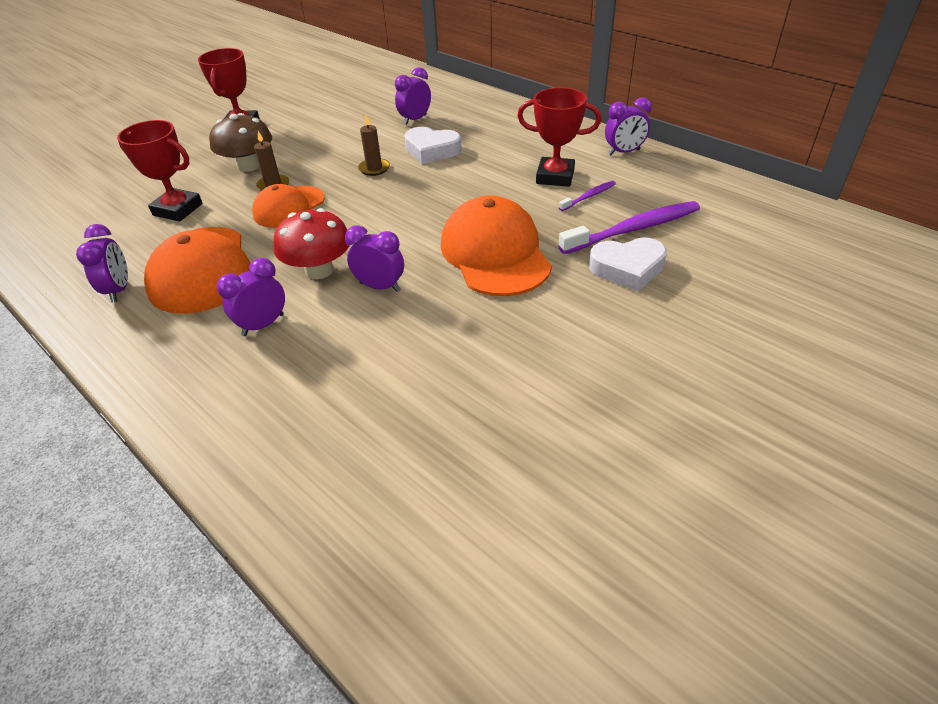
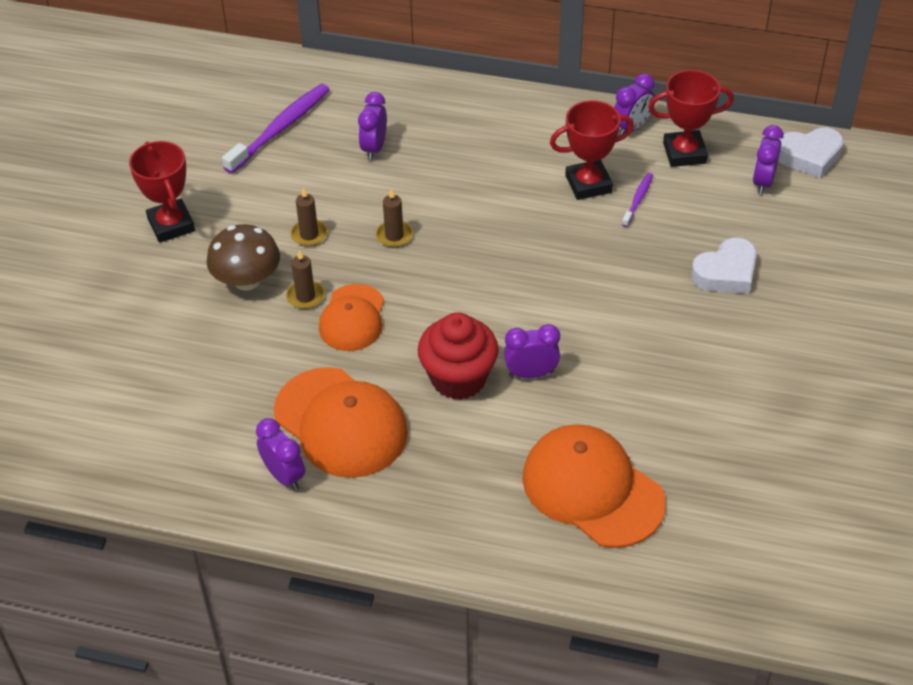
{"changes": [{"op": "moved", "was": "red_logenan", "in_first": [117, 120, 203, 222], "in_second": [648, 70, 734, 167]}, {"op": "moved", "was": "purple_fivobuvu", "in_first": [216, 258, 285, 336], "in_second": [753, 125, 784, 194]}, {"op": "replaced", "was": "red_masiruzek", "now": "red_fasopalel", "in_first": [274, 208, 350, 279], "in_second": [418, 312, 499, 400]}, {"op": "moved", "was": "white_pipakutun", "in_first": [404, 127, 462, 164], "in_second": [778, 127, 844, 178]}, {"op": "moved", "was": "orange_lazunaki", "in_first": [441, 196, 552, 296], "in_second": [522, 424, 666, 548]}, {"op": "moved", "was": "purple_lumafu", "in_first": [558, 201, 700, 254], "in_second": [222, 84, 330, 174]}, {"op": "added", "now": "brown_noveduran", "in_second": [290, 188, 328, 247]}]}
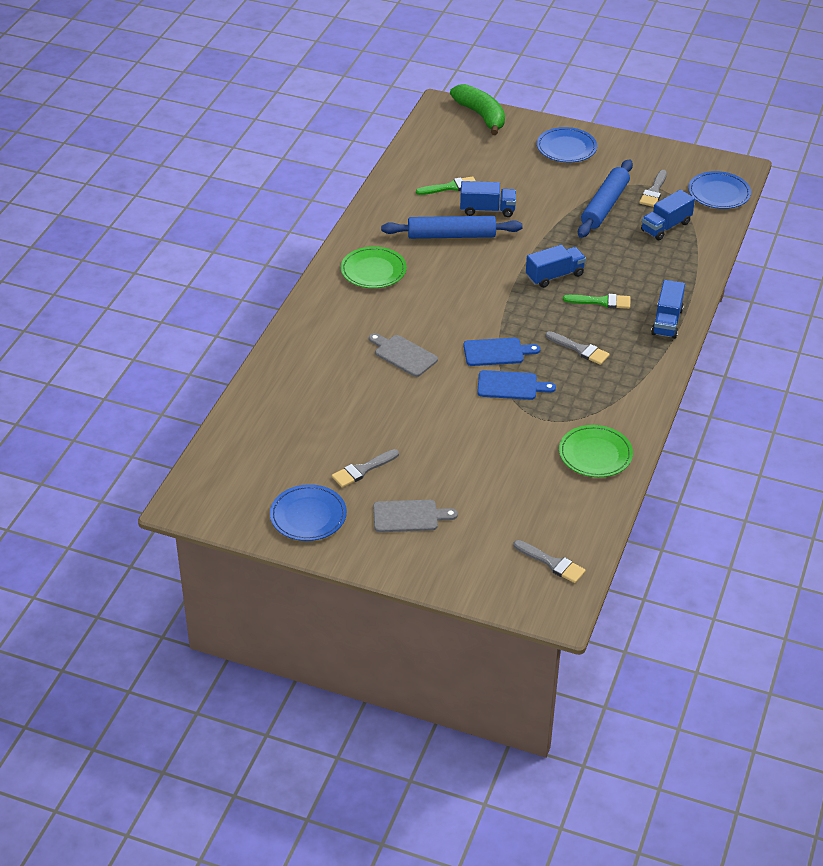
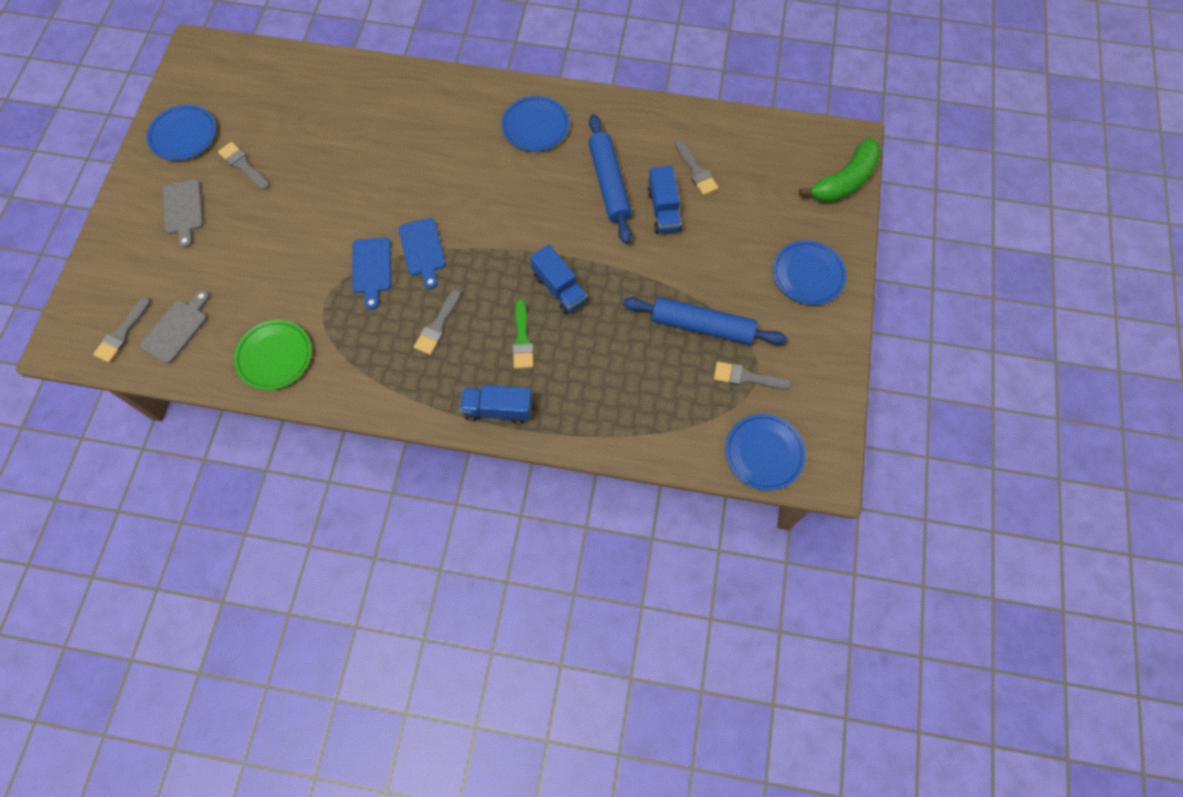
{"changes": [{"op": "recoloured", "was": "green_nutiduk", "now": "blue_nutiduk", "in_first": [341, 246, 407, 288], "in_second": [502, 96, 570, 151]}, {"op": "moved", "was": "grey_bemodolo", "in_first": [369, 333, 438, 377], "in_second": [140, 290, 210, 364]}, {"op": "recoloured", "was": "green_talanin", "now": "grey_talanin", "in_first": [416, 176, 476, 195], "in_second": [675, 140, 719, 196]}, {"op": "removed", "was": "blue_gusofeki", "in_first": [641, 190, 695, 240]}]}
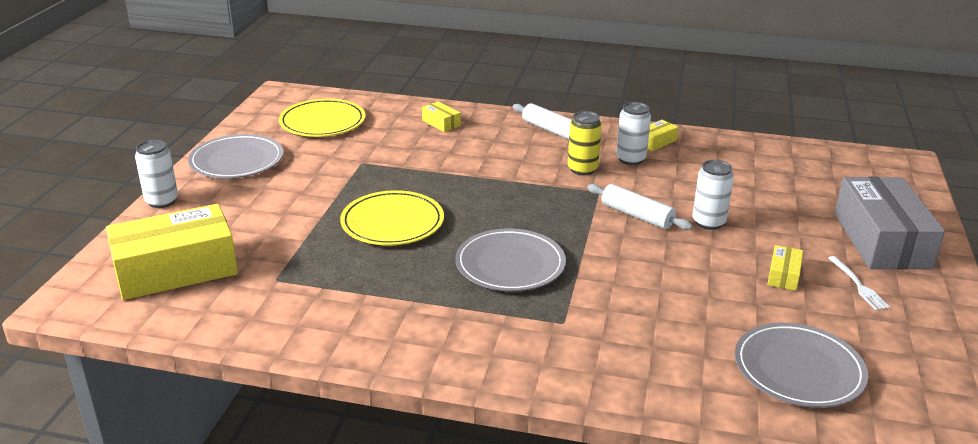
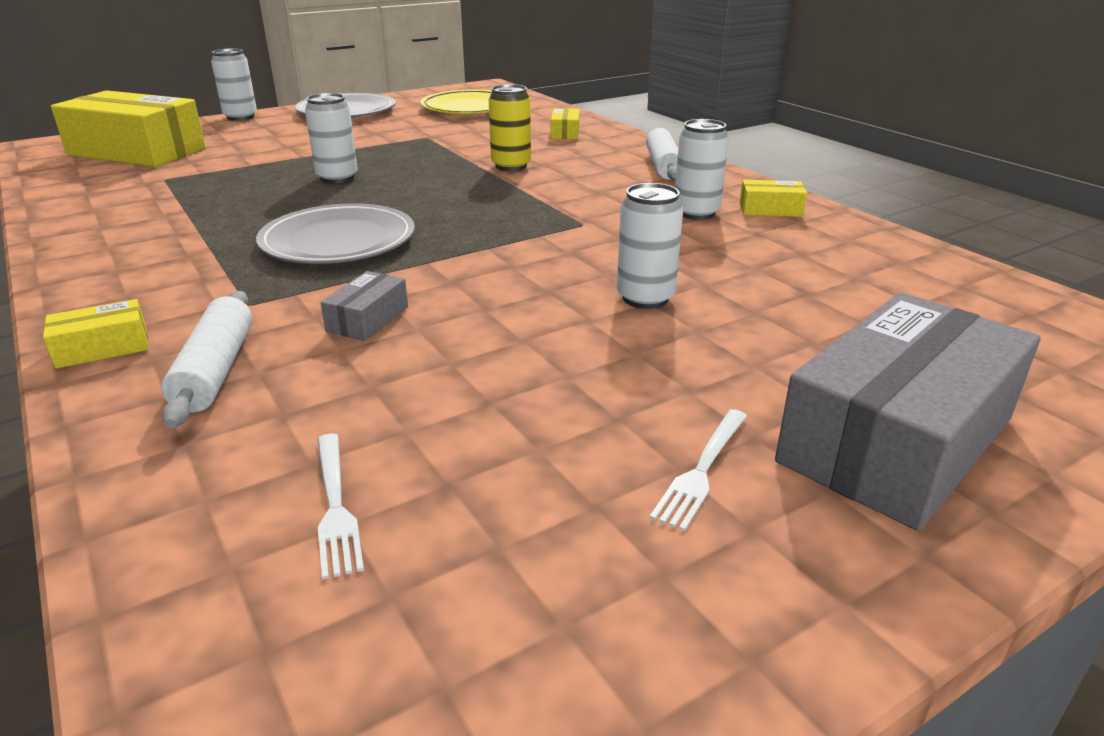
{"changes": [{"op": "replaced", "was": "yellow_nutiduk", "now": "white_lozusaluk", "in_first": [340, 190, 444, 245], "in_second": [305, 93, 358, 183]}, {"op": "moved", "was": "yellow_lozusaluk", "in_first": [568, 111, 602, 175], "in_second": [489, 84, 531, 171]}, {"op": "moved", "was": "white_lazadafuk", "in_first": [587, 184, 693, 230], "in_second": [161, 291, 252, 428]}, {"op": "replaced", "was": "grey_nutiduk", "now": "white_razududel", "in_first": [735, 323, 868, 408], "in_second": [318, 434, 364, 580]}, {"op": "moved", "was": "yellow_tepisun", "in_first": [767, 245, 803, 291], "in_second": [43, 299, 148, 369]}, {"op": "added", "now": "grey_tepisun", "in_second": [321, 271, 408, 341]}]}
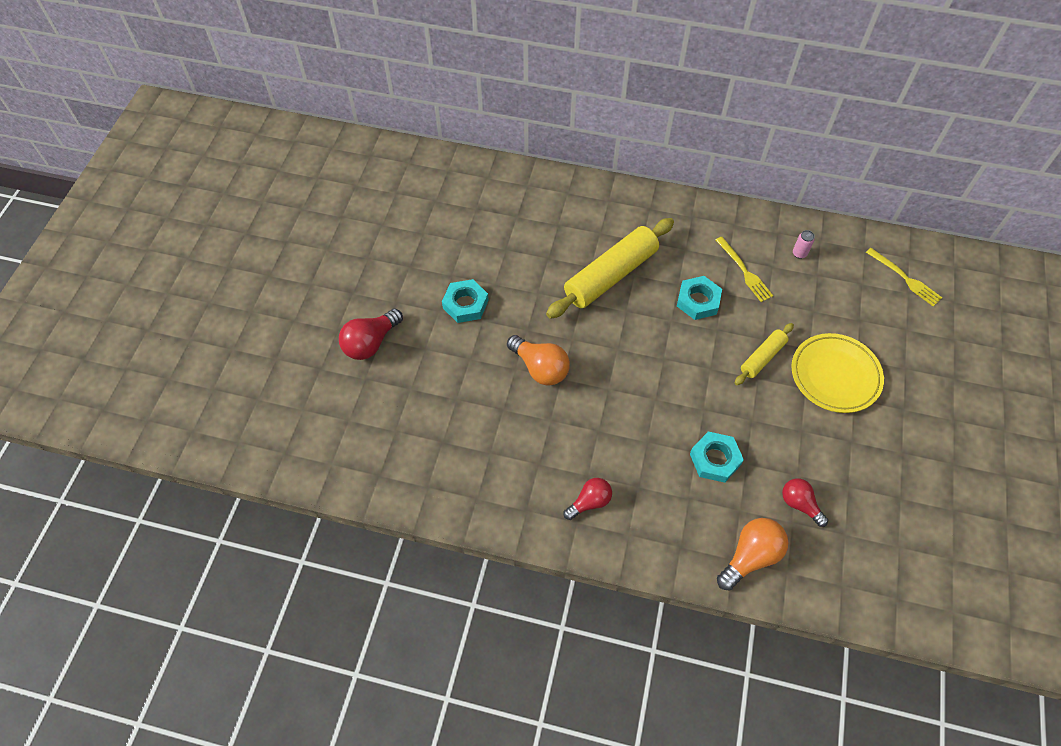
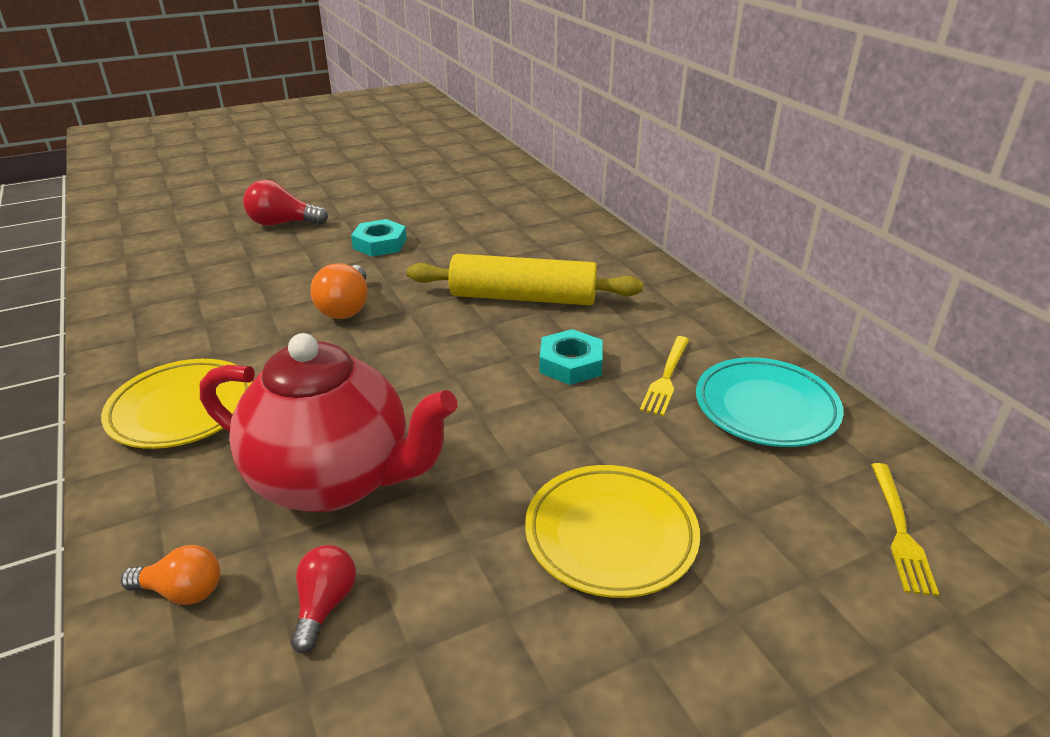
{"changes": [{"op": "replaced", "was": "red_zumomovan", "now": "yellow_nutiduk", "in_first": [563, 478, 612, 520], "in_second": [101, 359, 253, 449]}, {"op": "replaced", "was": "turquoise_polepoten", "now": "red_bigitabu", "in_first": [690, 431, 744, 483], "in_second": [200, 333, 458, 512]}, {"op": "resized", "was": "orange_zumomovan", "in_first": [717, 518, 788, 591], "in_second": [121, 545, 220, 605], "ratio": 0.67}, {"op": "removed", "was": "yellow_lazadafuk", "in_first": [735, 323, 794, 385]}, {"op": "replaced", "was": "pink_lozusaluk", "now": "turquoise_nutiduk", "in_first": [793, 230, 815, 259], "in_second": [696, 357, 844, 447]}]}
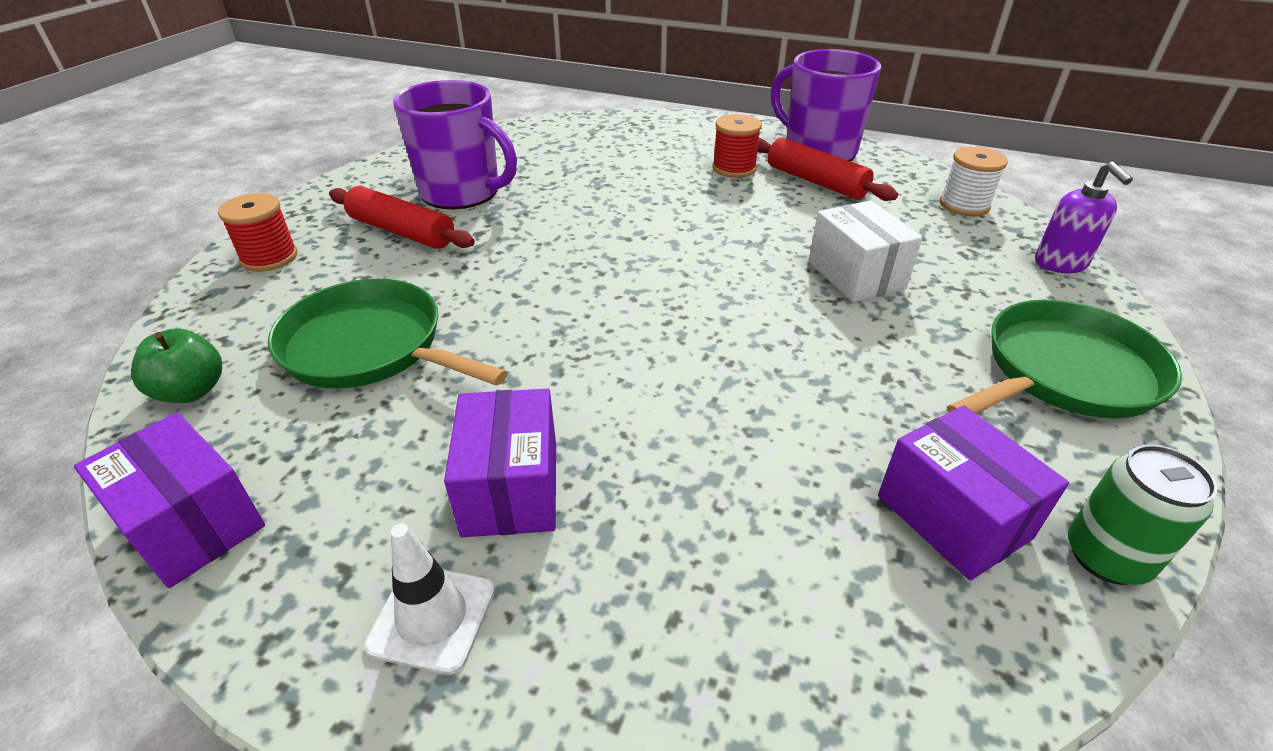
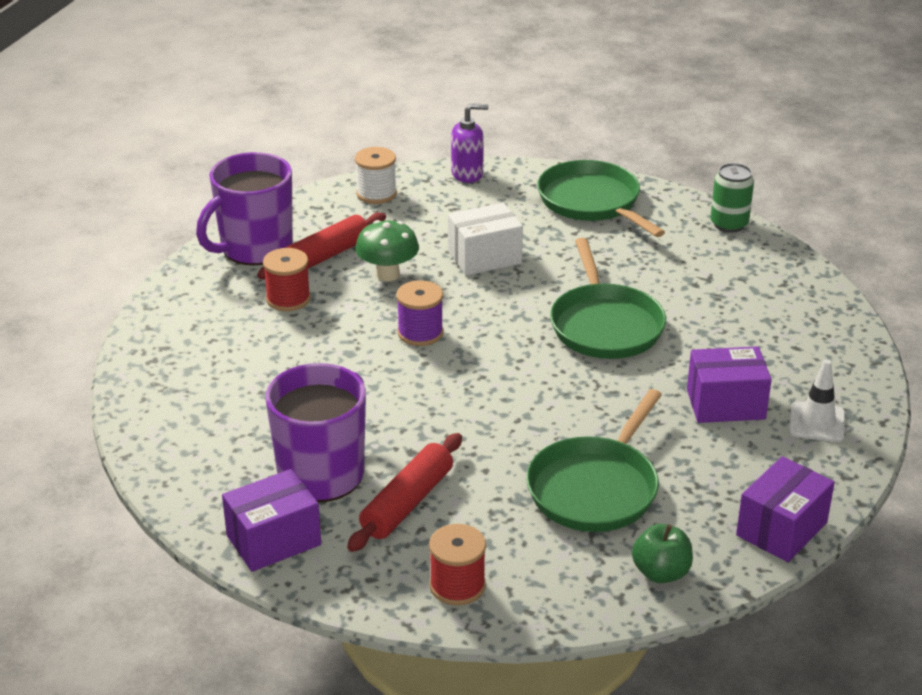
{"changes": [{"op": "moved", "was": "purple_tepisun", "in_first": [878, 405, 1069, 581], "in_second": [222, 469, 321, 572]}, {"op": "added", "now": "green_masiruzek", "in_second": [355, 220, 419, 281]}, {"op": "added", "now": "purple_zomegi", "in_second": [396, 280, 443, 346]}, {"op": "added", "now": "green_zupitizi", "in_second": [550, 238, 666, 359]}]}
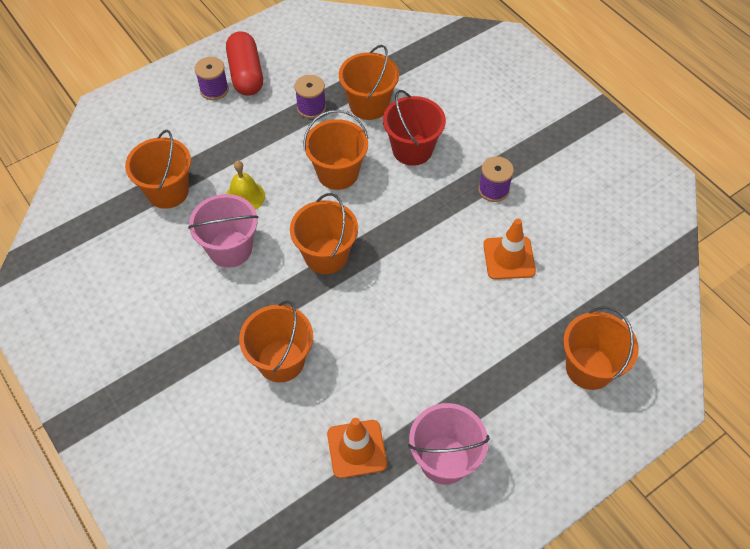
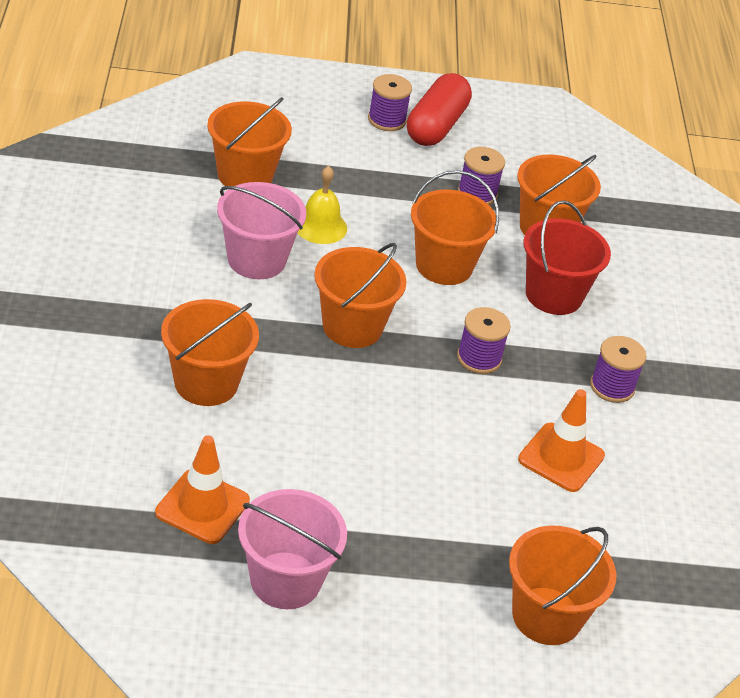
{"changes": [{"op": "added", "now": "purple_zomegi", "in_second": [457, 307, 511, 374]}]}
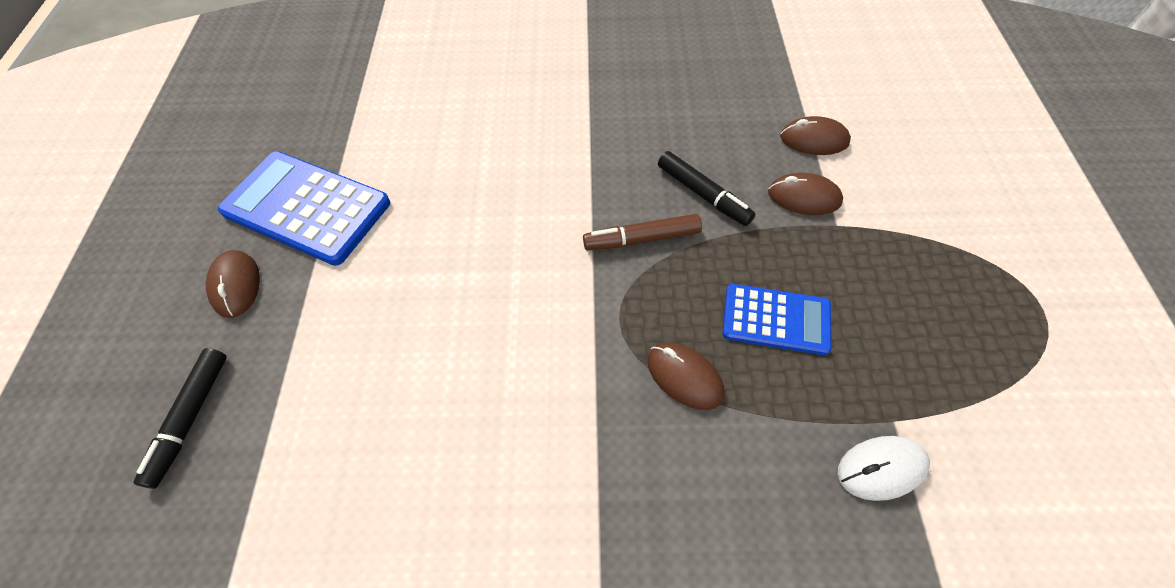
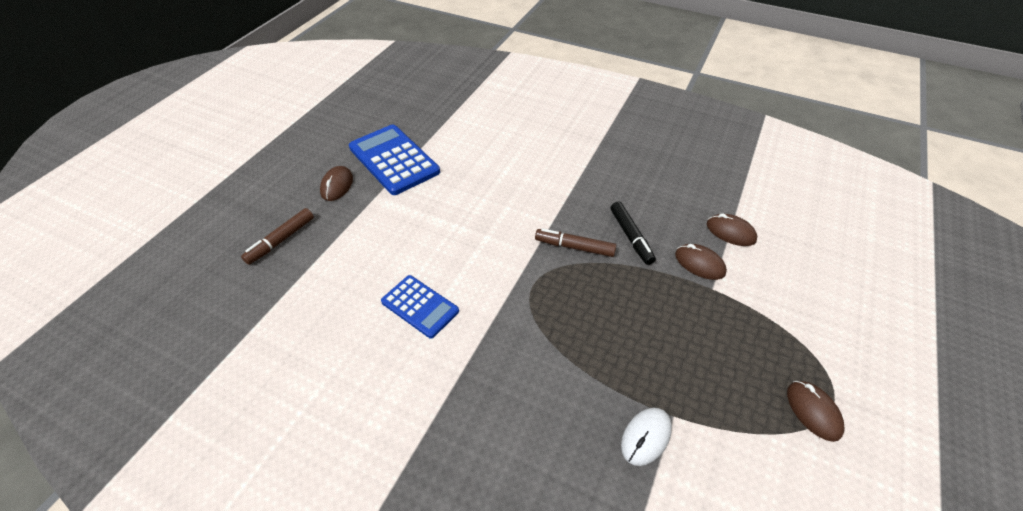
{"changes": [{"op": "recoloured", "was": "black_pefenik", "now": "brown_pefenik", "in_first": [134, 348, 227, 489], "in_second": [241, 208, 314, 265]}, {"op": "moved", "was": "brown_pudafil", "in_first": [647, 343, 724, 410], "in_second": [787, 381, 845, 442]}, {"op": "moved", "was": "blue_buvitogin", "in_first": [722, 284, 832, 355], "in_second": [381, 275, 459, 338]}, {"op": "turned", "was": "white_pudafil", "in_first": [838, 436, 930, 501], "in_second": [621, 408, 672, 466], "clockwise": -60}]}
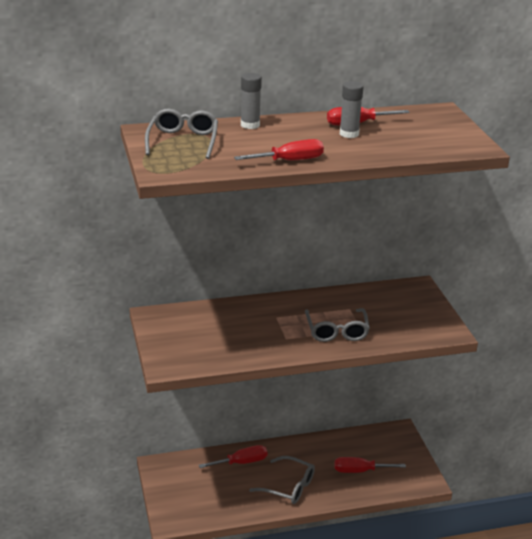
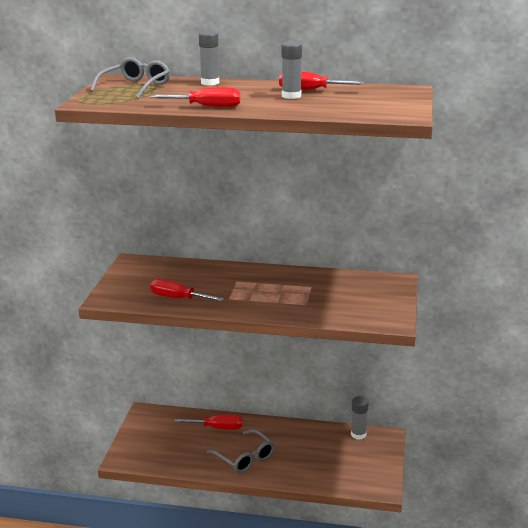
{"changes": [{"op": "removed", "was": "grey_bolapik", "in_first": [305, 308, 370, 342]}, {"op": "moved", "was": "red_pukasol", "in_first": [335, 457, 406, 473], "in_second": [150, 279, 224, 301]}, {"op": "added", "now": "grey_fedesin", "in_second": [351, 396, 368, 440]}]}
